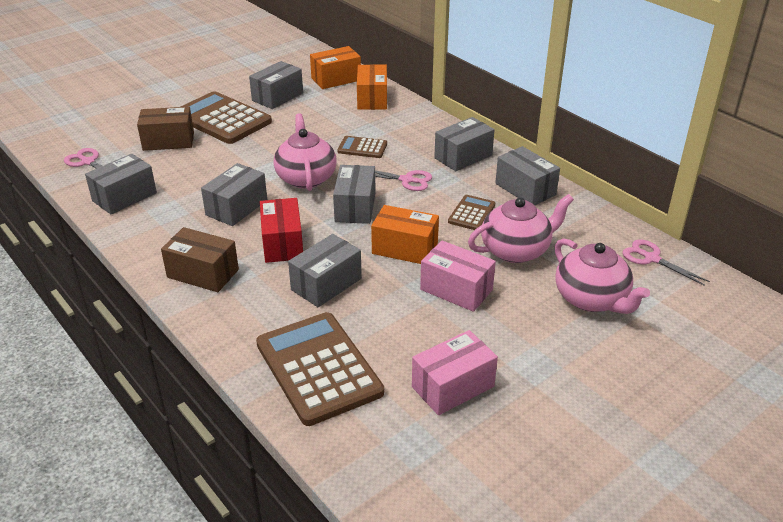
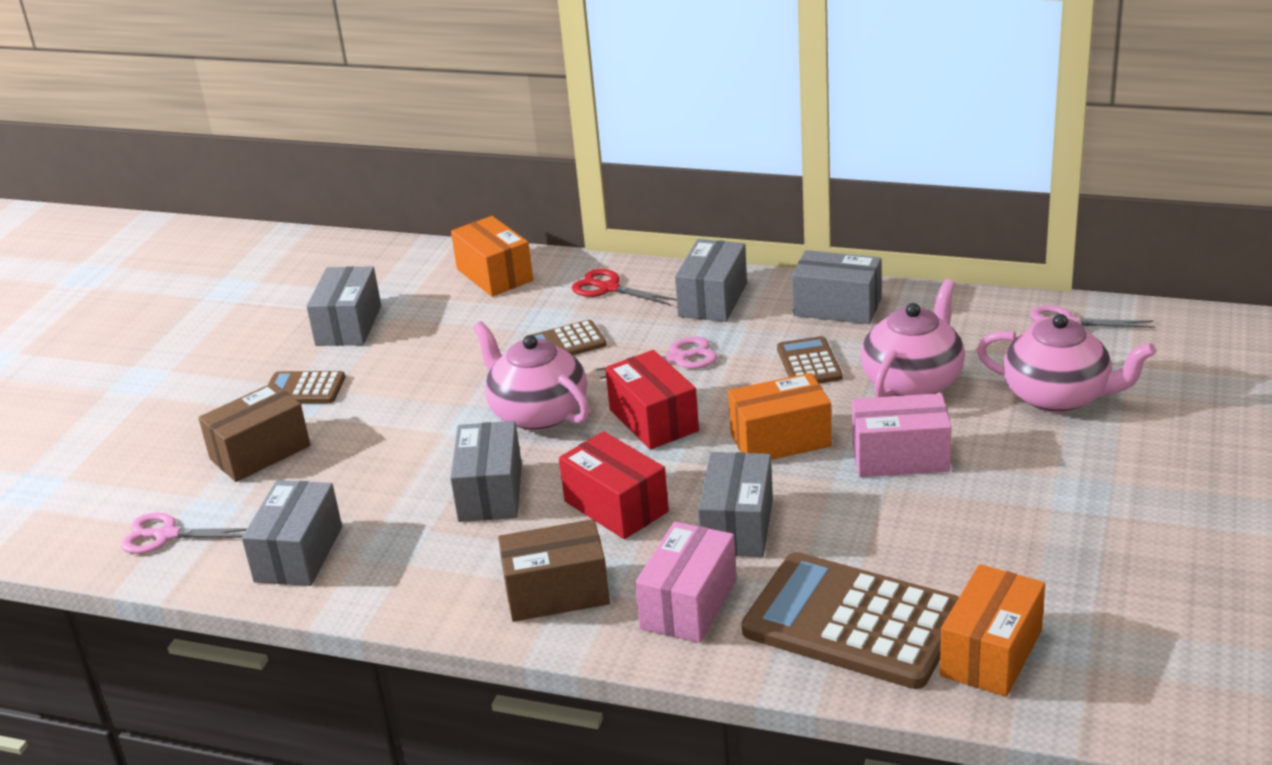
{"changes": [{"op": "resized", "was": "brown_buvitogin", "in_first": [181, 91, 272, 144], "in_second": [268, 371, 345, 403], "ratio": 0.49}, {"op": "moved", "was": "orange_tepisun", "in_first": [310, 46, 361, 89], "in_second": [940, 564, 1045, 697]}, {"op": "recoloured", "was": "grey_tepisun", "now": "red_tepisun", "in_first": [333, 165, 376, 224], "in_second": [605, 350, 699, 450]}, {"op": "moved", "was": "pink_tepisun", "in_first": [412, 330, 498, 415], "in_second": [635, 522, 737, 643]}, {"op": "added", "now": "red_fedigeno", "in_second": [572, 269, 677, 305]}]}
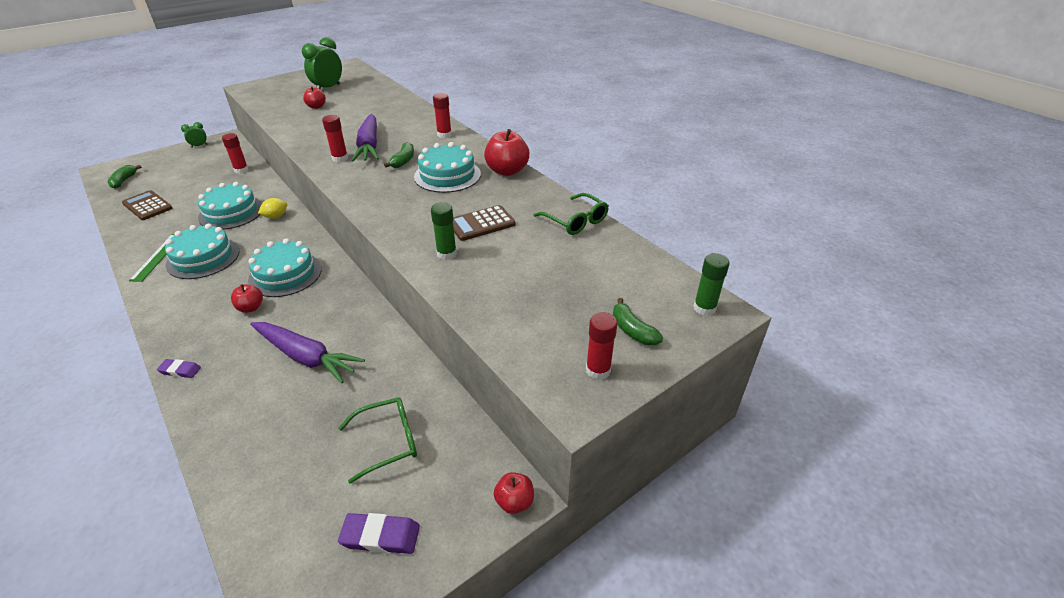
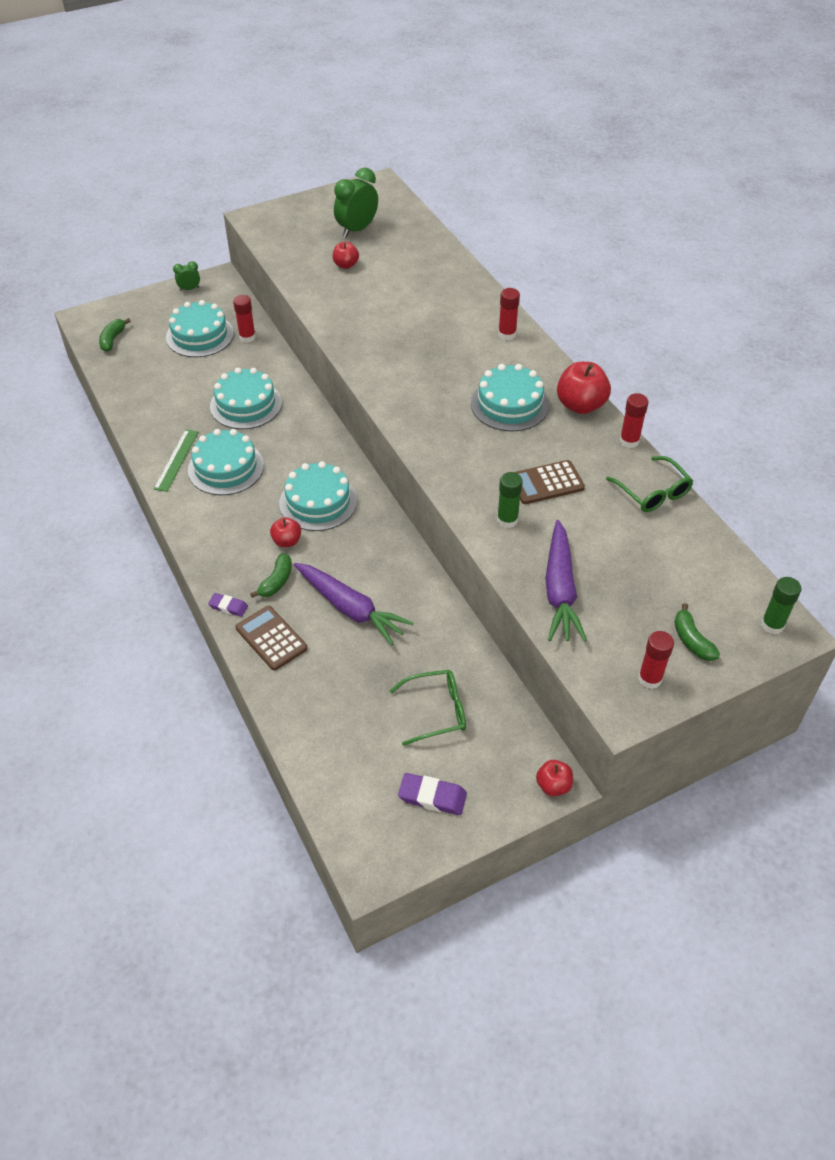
{"changes": [{"op": "moved", "was": "brown_buvitogin", "in_first": [122, 190, 172, 220], "in_second": [236, 606, 308, 671]}, {"op": "removed", "was": "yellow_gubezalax", "in_first": [258, 198, 287, 219]}, {"op": "moved", "was": "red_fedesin", "in_first": [322, 115, 348, 162], "in_second": [619, 393, 648, 448]}, {"op": "moved", "was": "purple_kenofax", "in_first": [352, 114, 379, 161], "in_second": [545, 520, 587, 642]}, {"op": "moved", "was": "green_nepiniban", "in_first": [384, 142, 414, 168], "in_second": [250, 553, 292, 598]}, {"op": "added", "now": "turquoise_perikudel", "in_second": [166, 300, 234, 357]}]}
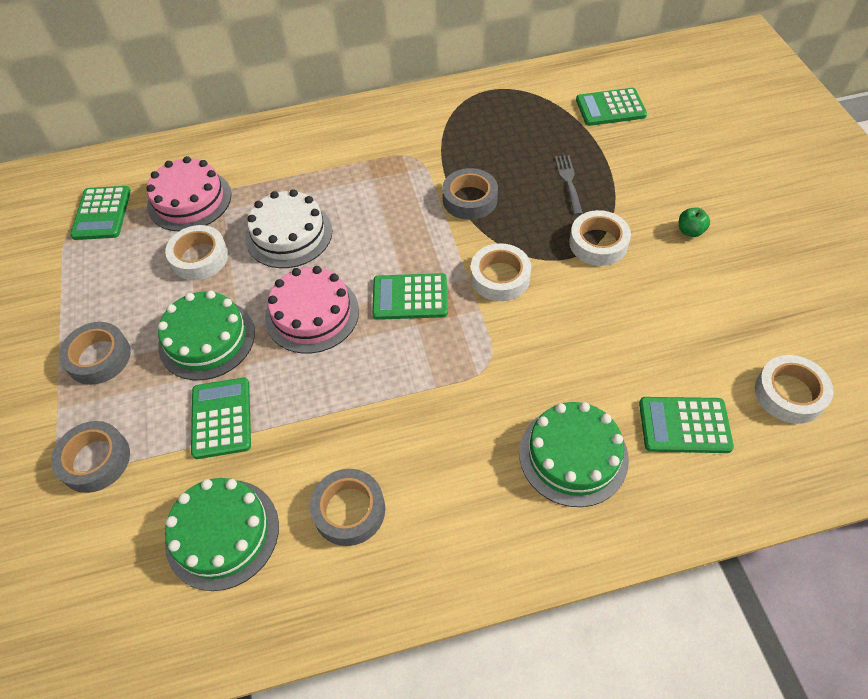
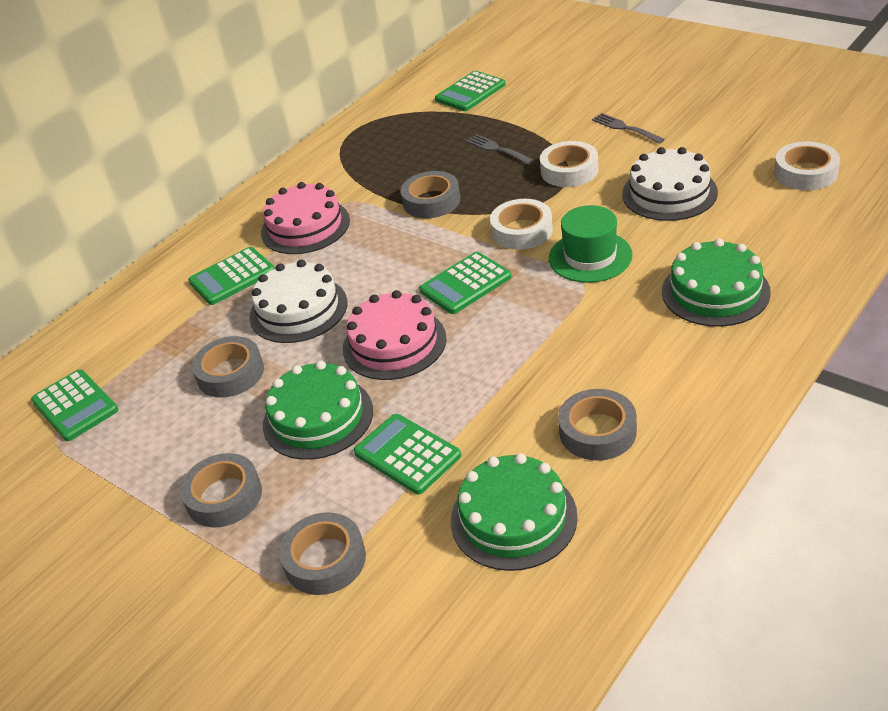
{"changes": [{"op": "moved", "was": "pink_perikudel", "in_first": [147, 156, 231, 231], "in_second": [261, 182, 350, 254]}, {"op": "recoloured", "was": "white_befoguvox", "now": "grey_befoguvox", "in_first": [165, 225, 228, 280], "in_second": [192, 336, 264, 398]}, {"op": "moved", "was": "green_buvitogin", "in_first": [639, 397, 734, 453], "in_second": [188, 247, 275, 305]}, {"op": "replaced", "was": "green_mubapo", "now": "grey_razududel", "in_first": [679, 208, 710, 237], "in_second": [592, 113, 665, 144]}, {"op": "added", "now": "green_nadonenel", "in_second": [549, 205, 633, 283]}, {"op": "added", "now": "white_perikudel", "in_second": [622, 147, 718, 221]}]}
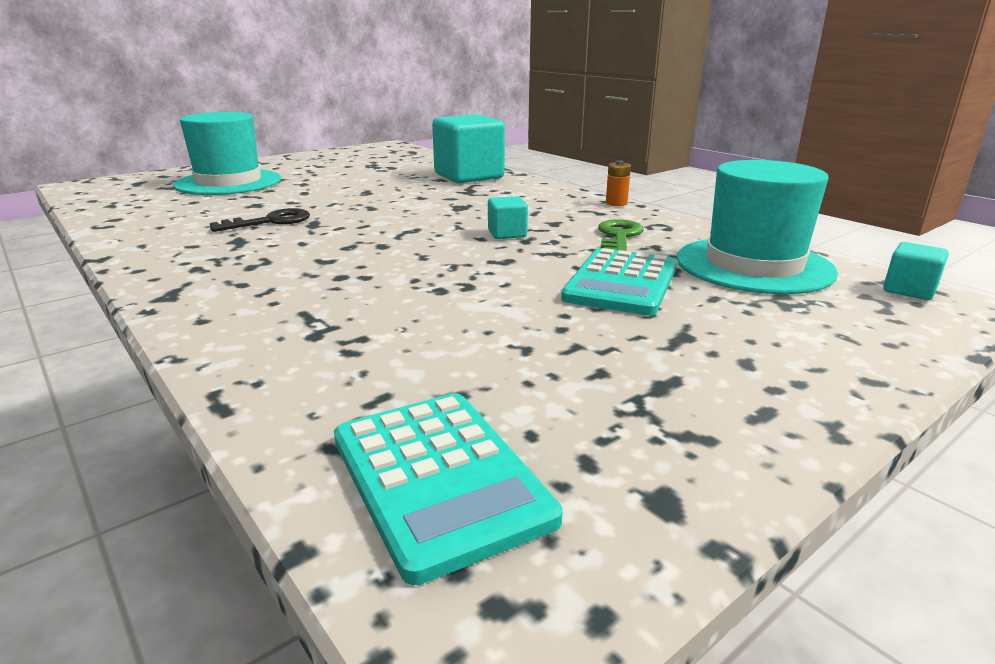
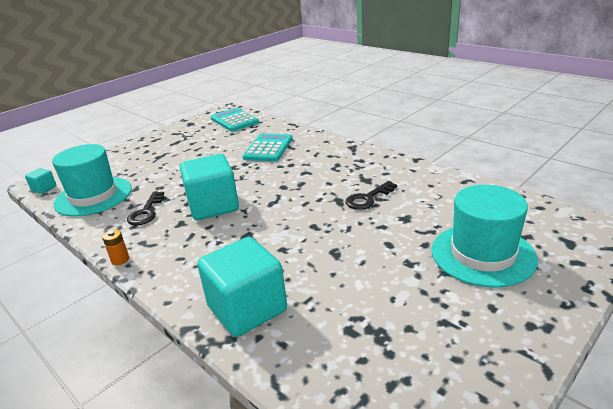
{"changes": [{"op": "resized", "was": "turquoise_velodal", "in_first": [488, 196, 528, 239], "in_second": [180, 154, 239, 220], "ratio": 2.21}, {"op": "moved", "was": "turquoise_buvitogin", "in_first": [561, 248, 677, 316], "in_second": [243, 133, 293, 162]}, {"op": "recoloured", "was": "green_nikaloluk", "now": "black_nikaloluk", "in_first": [598, 219, 644, 251], "in_second": [127, 191, 164, 225]}]}
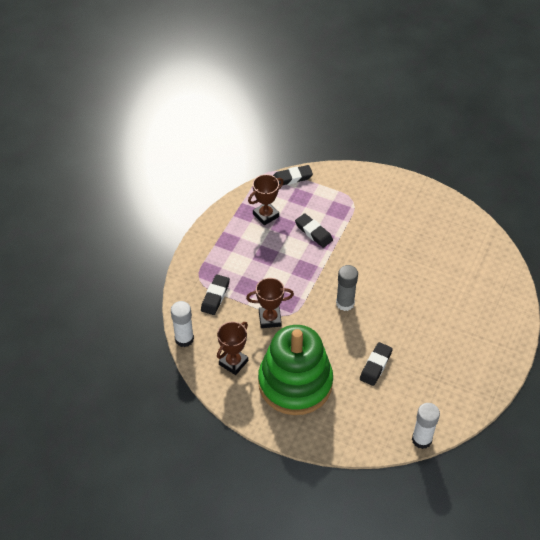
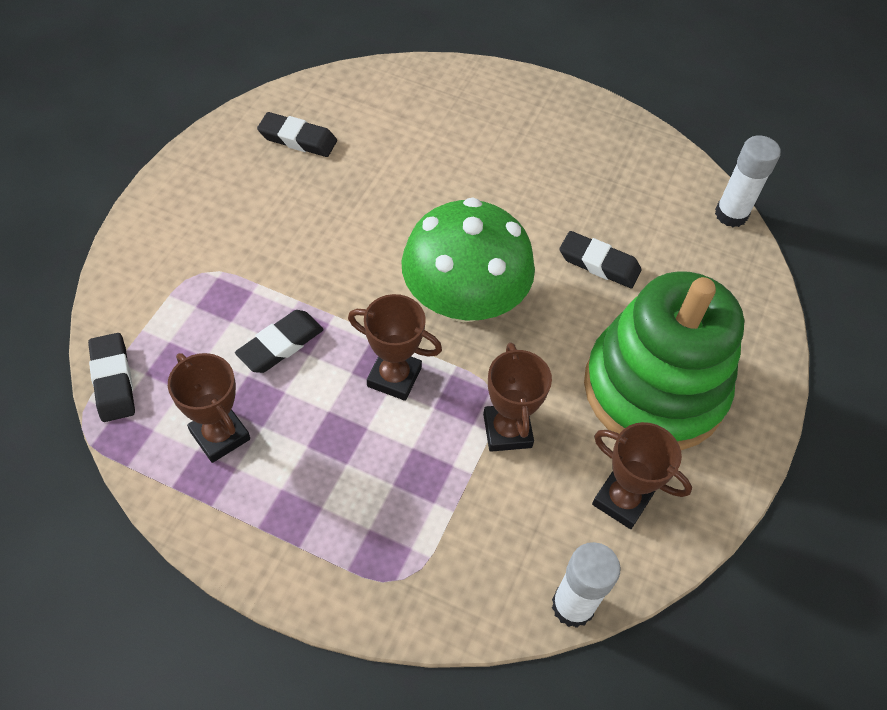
{"changes": [{"op": "moved", "was": "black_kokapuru", "in_first": [201, 275, 230, 315], "in_second": [257, 112, 337, 157]}, {"op": "replaced", "was": "grey_fedesin", "now": "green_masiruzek", "in_first": [336, 265, 358, 311], "in_second": [401, 198, 535, 322]}, {"op": "added", "now": "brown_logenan", "in_second": [348, 294, 442, 401]}]}
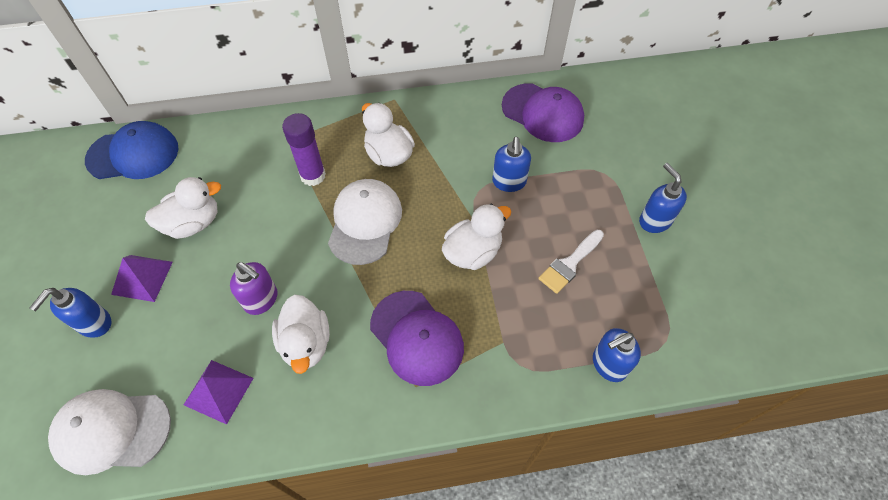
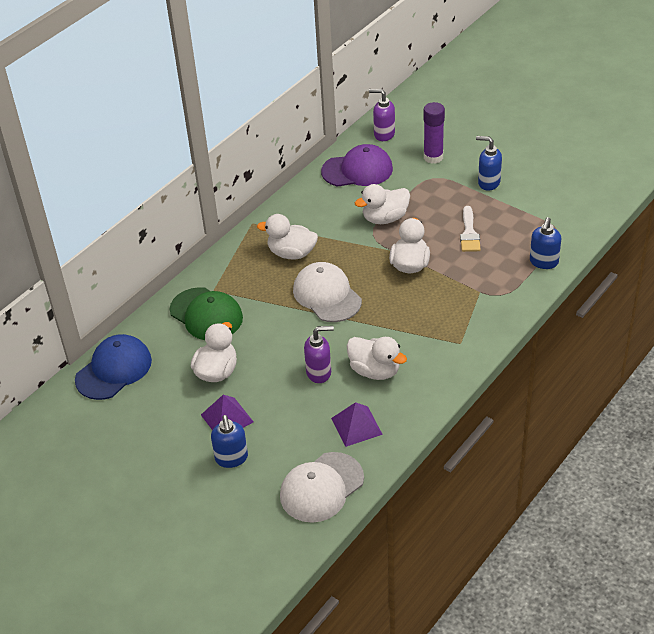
{"changes": [{"op": "moved", "was": "purple_fedesin", "in_first": [282, 113, 326, 186], "in_second": [423, 102, 445, 164]}, {"op": "removed", "was": "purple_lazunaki", "in_first": [370, 291, 464, 386]}, {"op": "replaced", "was": "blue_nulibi", "now": "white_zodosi", "in_first": [492, 137, 531, 192], "in_second": [355, 184, 410, 224]}, {"op": "added", "now": "green_lazunaki", "in_second": [170, 287, 243, 340]}, {"op": "added", "now": "purple_nulibi", "in_second": [369, 89, 395, 141]}]}
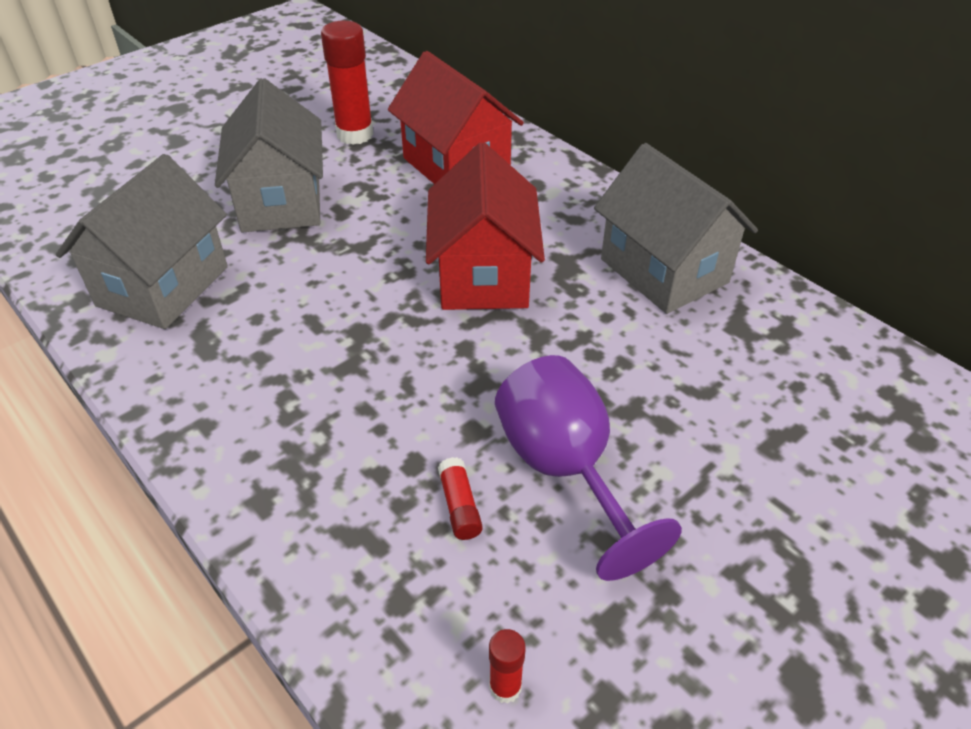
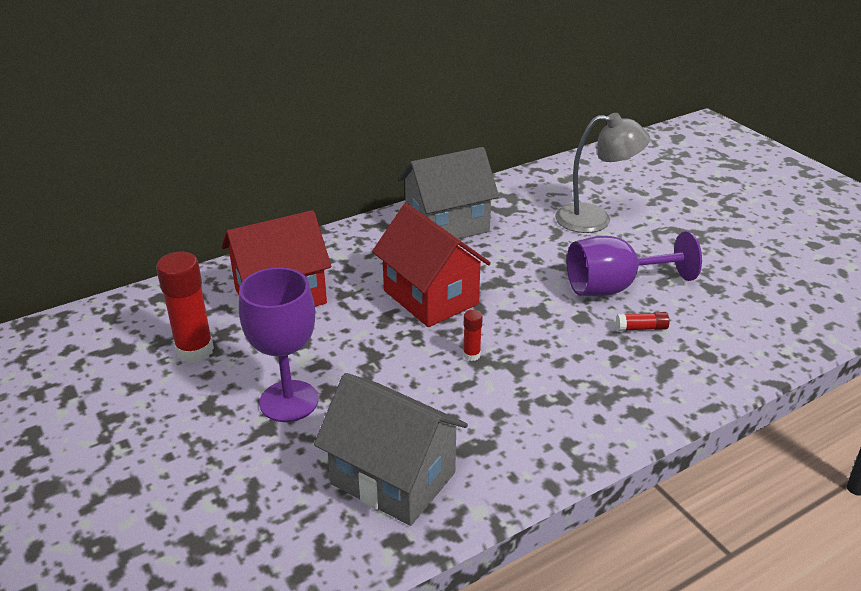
{"changes": [{"op": "replaced", "was": "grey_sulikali", "now": "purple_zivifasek", "in_first": [215, 78, 323, 232], "in_second": [239, 267, 318, 422]}, {"op": "turned", "was": "red_sulikali", "in_first": [426, 142, 545, 310], "in_second": [372, 203, 491, 327], "clockwise": 45}, {"op": "moved", "was": "red_fedesin", "in_first": [489, 629, 526, 704], "in_second": [463, 310, 483, 361]}, {"op": "added", "now": "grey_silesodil", "in_second": [555, 113, 650, 233]}]}
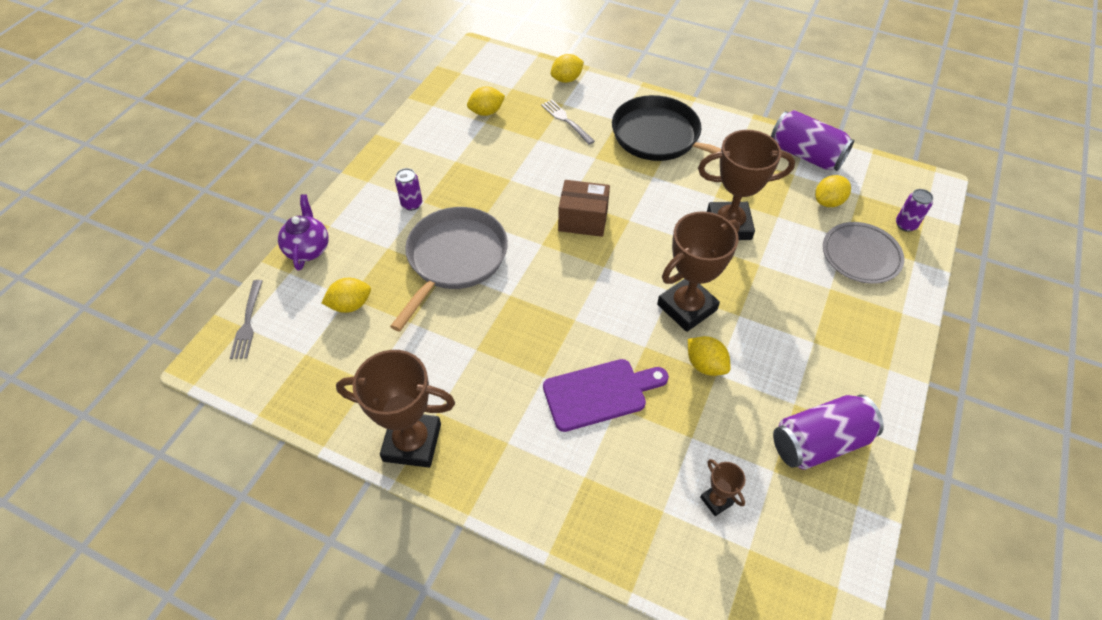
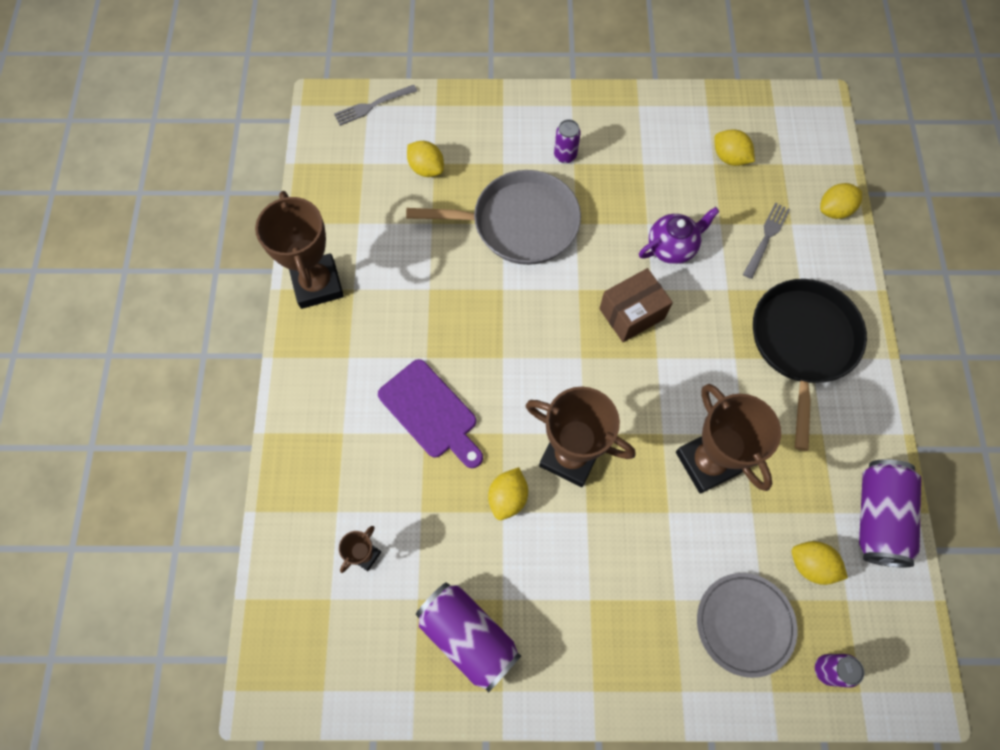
{"changes": [{"op": "moved", "was": "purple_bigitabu", "in_first": [278, 194, 329, 271], "in_second": [639, 207, 719, 264]}, {"op": "turned", "was": "yellow_gubezalax", "in_first": [551, 54, 584, 83], "in_second": [820, 183, 862, 219], "clockwise": -60}, {"op": "turned", "was": "brown_tepisun", "in_first": [558, 180, 610, 237], "in_second": [599, 268, 673, 342], "clockwise": 75}]}
